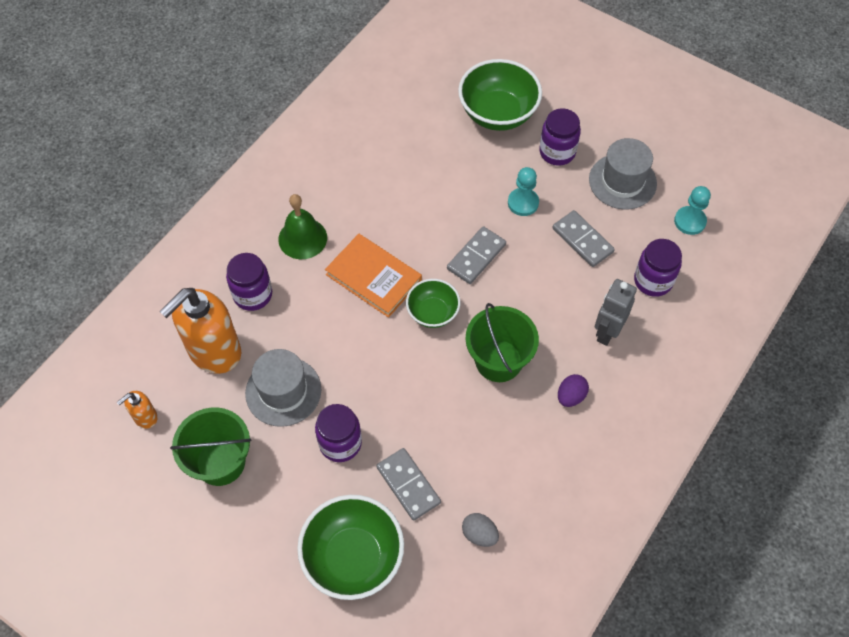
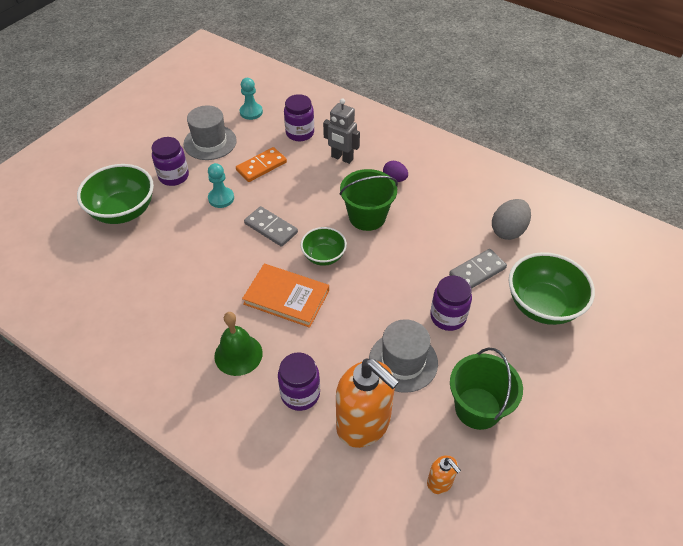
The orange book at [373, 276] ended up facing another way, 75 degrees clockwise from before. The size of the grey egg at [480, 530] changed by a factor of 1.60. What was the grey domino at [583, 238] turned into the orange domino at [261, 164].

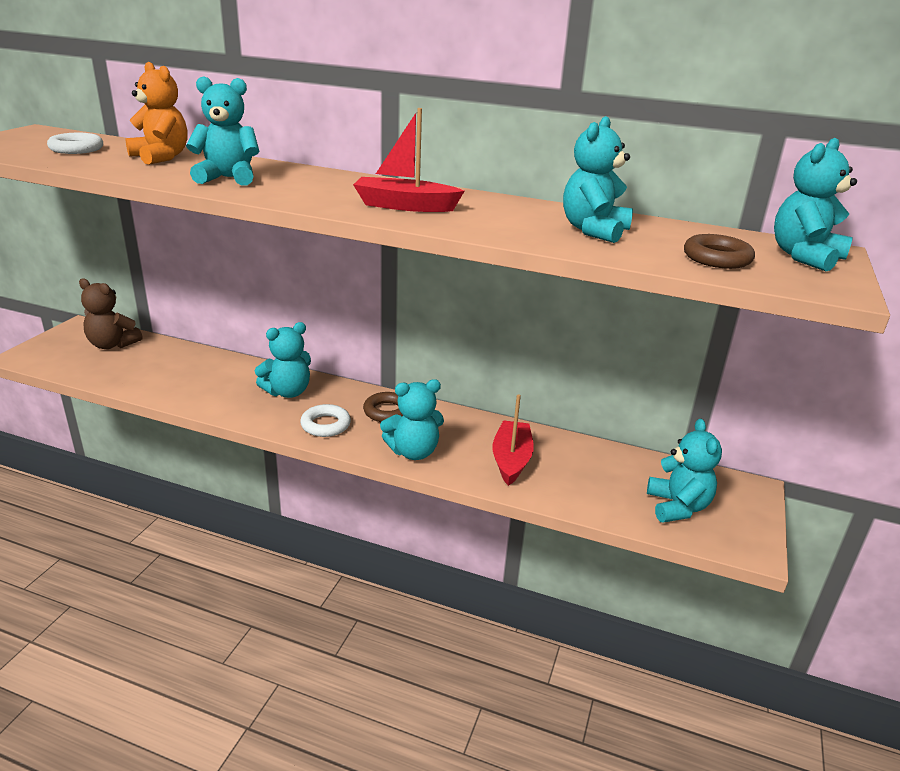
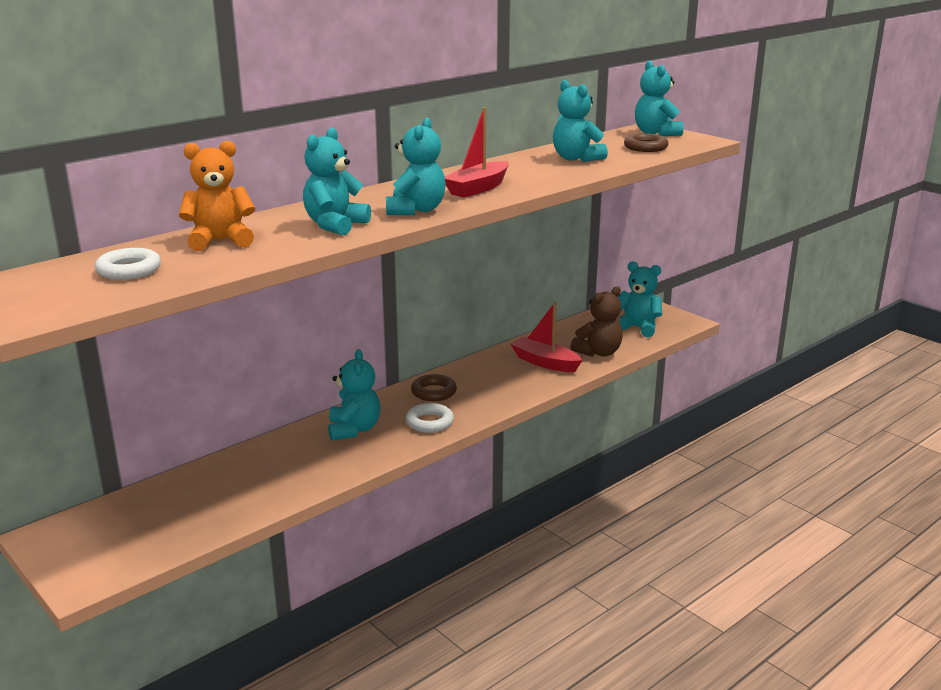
The brown teddy bear ended up elsewhere, having gone from [110, 313] to [596, 321]. The turquoise teddy bear ended up elsewhere, having gone from [412, 419] to [416, 166].

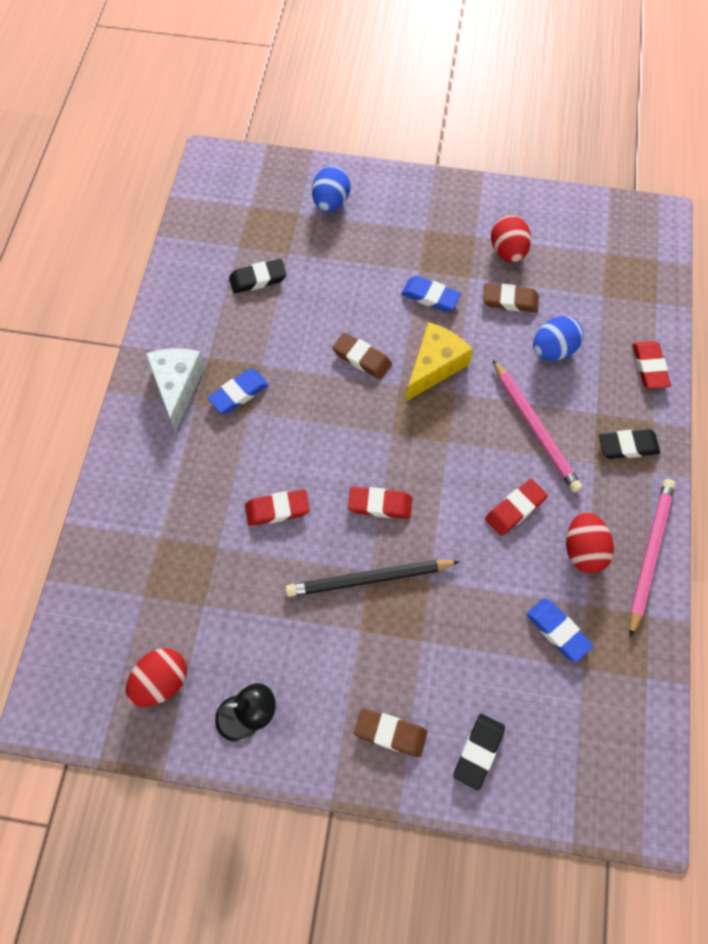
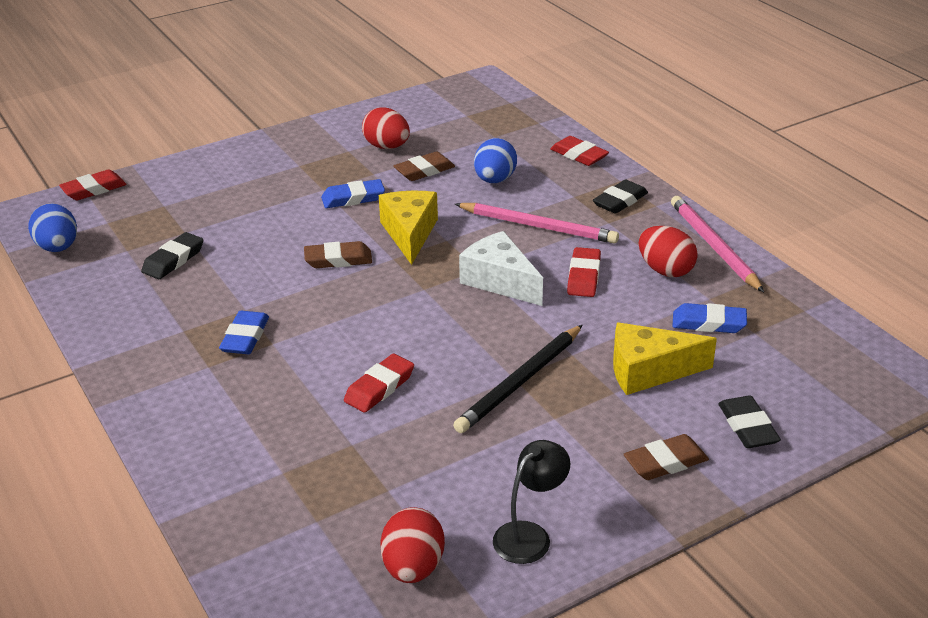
The white cheese ended up elsewhere, having gone from [175, 389] to [501, 268]. The blue egg ended up elsewhere, having gone from [331, 189] to [52, 227]. The red eraser ended up elsewhere, having gone from [380, 503] to [92, 185]. The second view gained the yellow cheese at [665, 358].

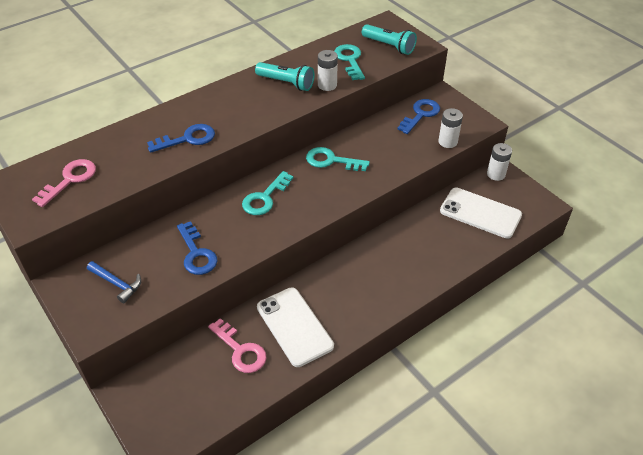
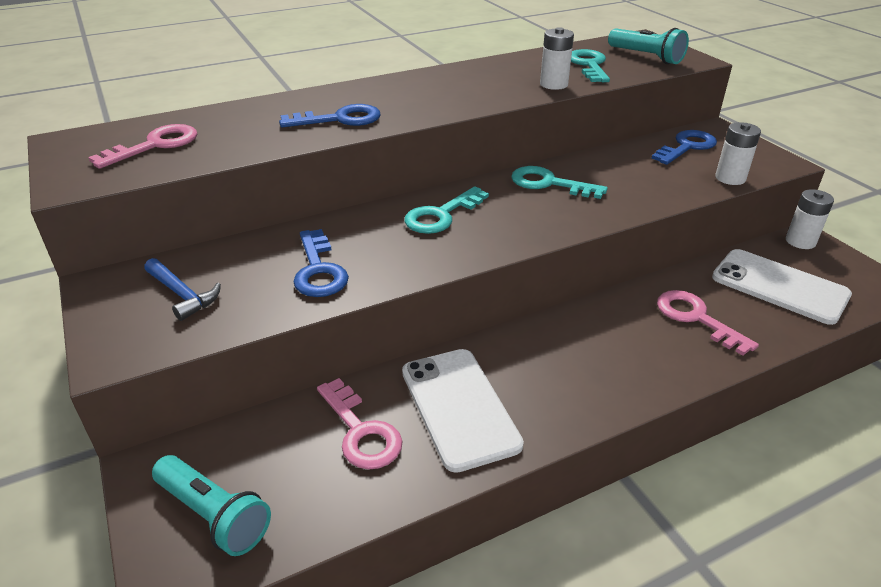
The turquoise flashlight ended up elsewhere, having gone from [284, 76] to [211, 505]. The second view gained the pink key at [708, 323].

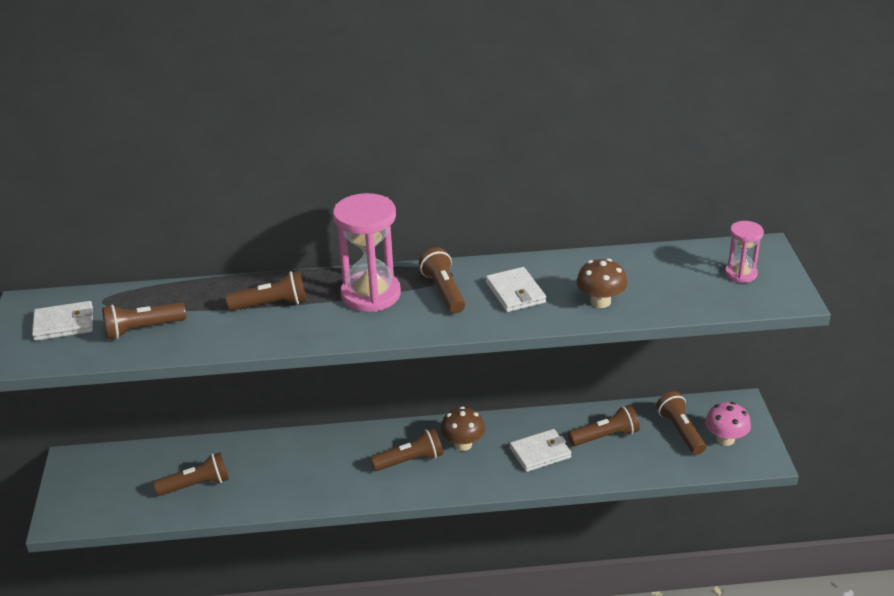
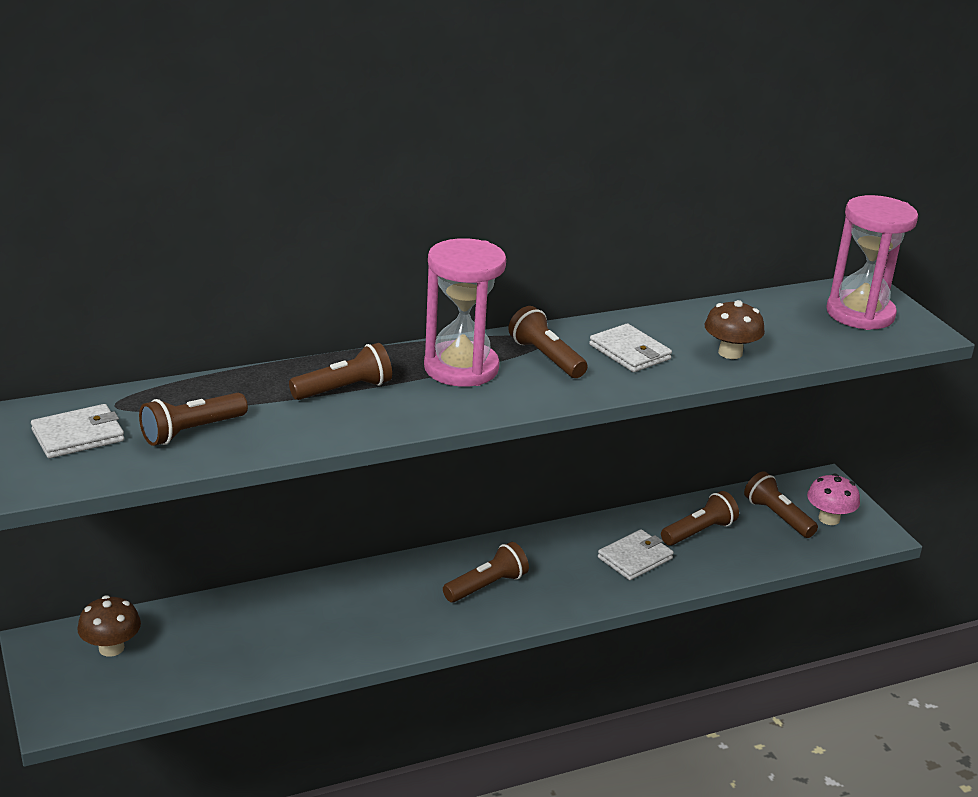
The second view lost the brown flashlight at [191, 474]. The brown mushroom ended up elsewhere, having gone from [462, 429] to [109, 626]. The size of the pink hourglass at [744, 252] changed by a factor of 1.87.

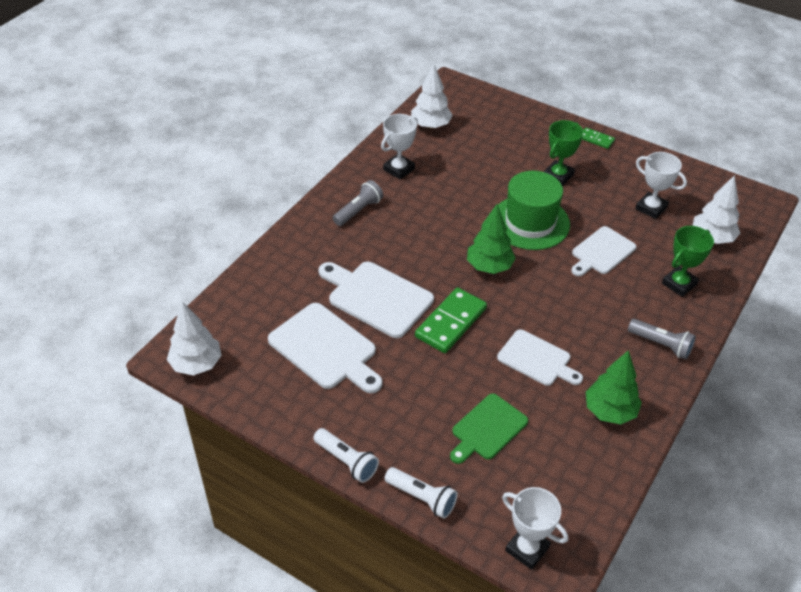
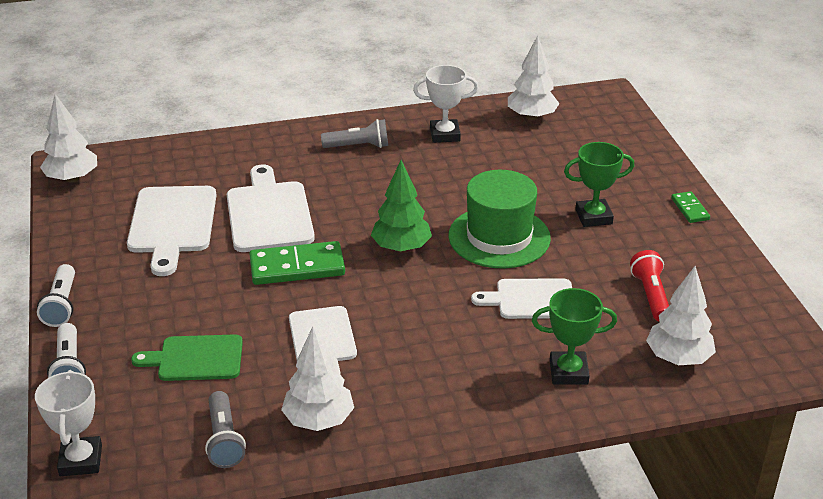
What was the green tree at [614, 387] turned into the white tree at [317, 378]. The grey flashlight ended up elsewhere, having gone from [662, 339] to [225, 429]. Where the white trophy stood at [661, 185], the red flashlight came to stand at [649, 285].

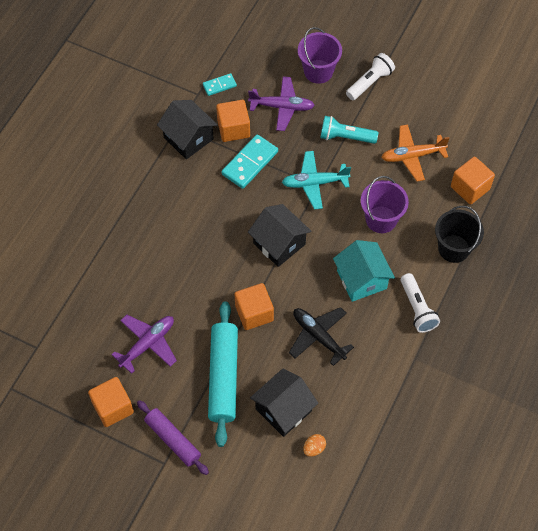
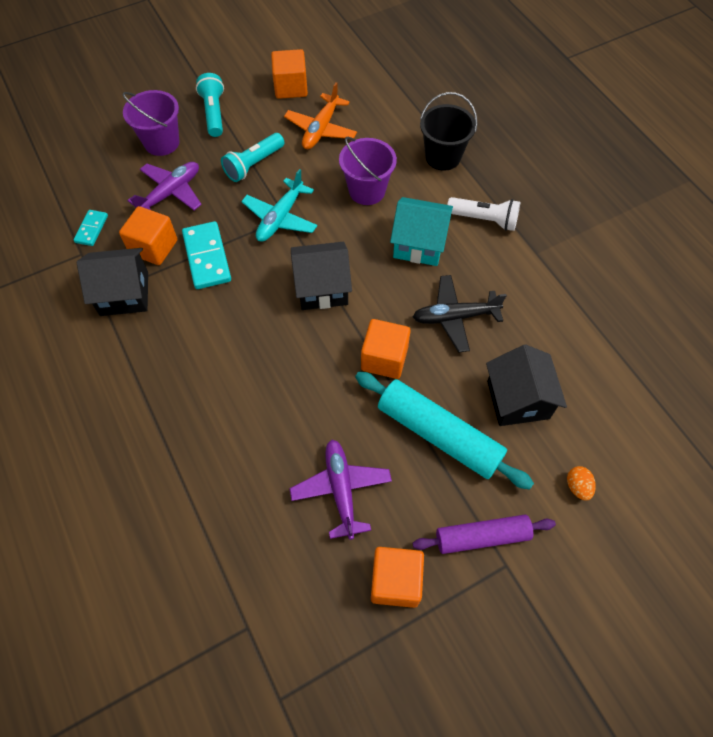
The orange egg ended up elsewhere, having gone from [314, 445] to [581, 483]. What was the white flashlight at [370, 76] turned into the turquoise flashlight at [210, 105]. The orange cube ended up elsewhere, having gone from [473, 180] to [289, 74].

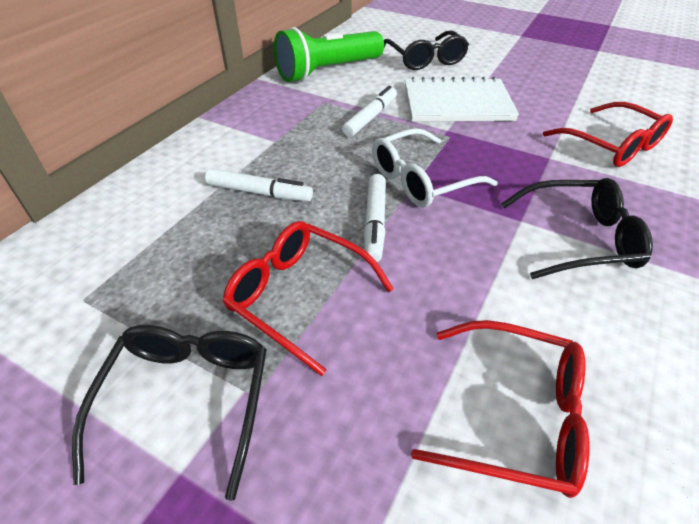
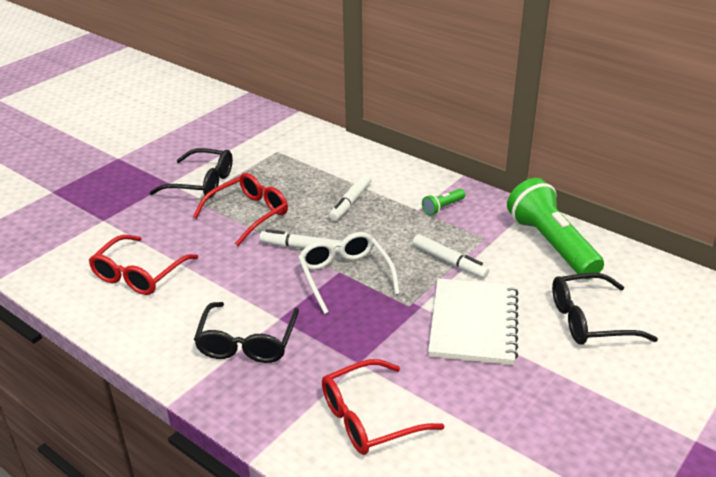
The second view gained the green flashlight at [443, 202].

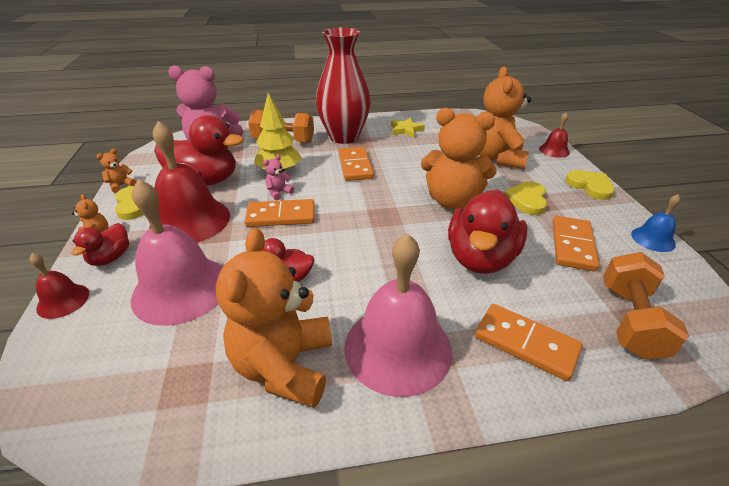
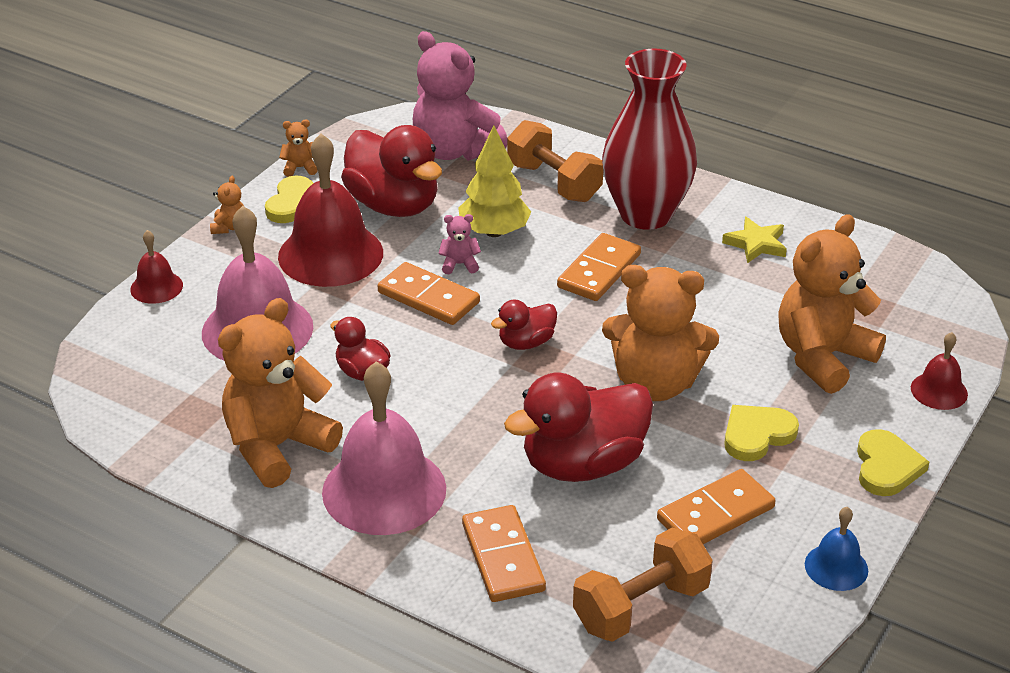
The red duck ended up elsewhere, having gone from [100, 244] to [524, 324]. The orange teddy bear at [459, 158] ended up facing another way, 45 degrees counterclockwise from before.

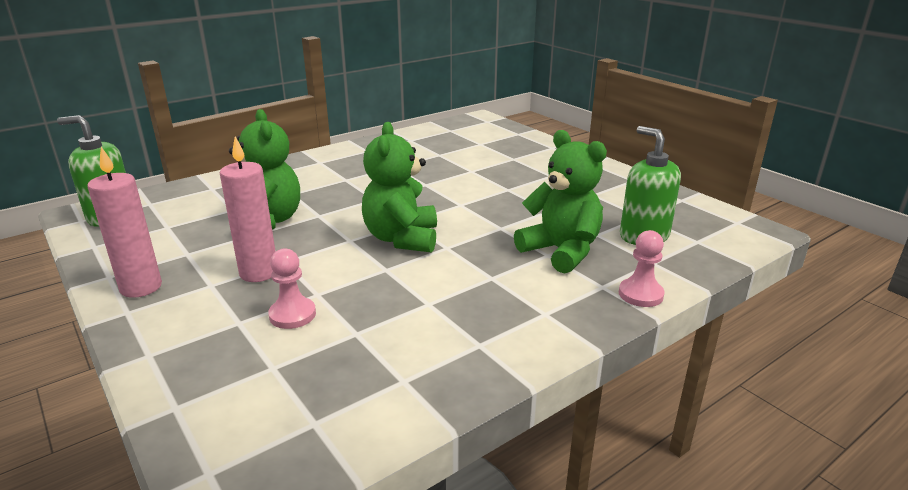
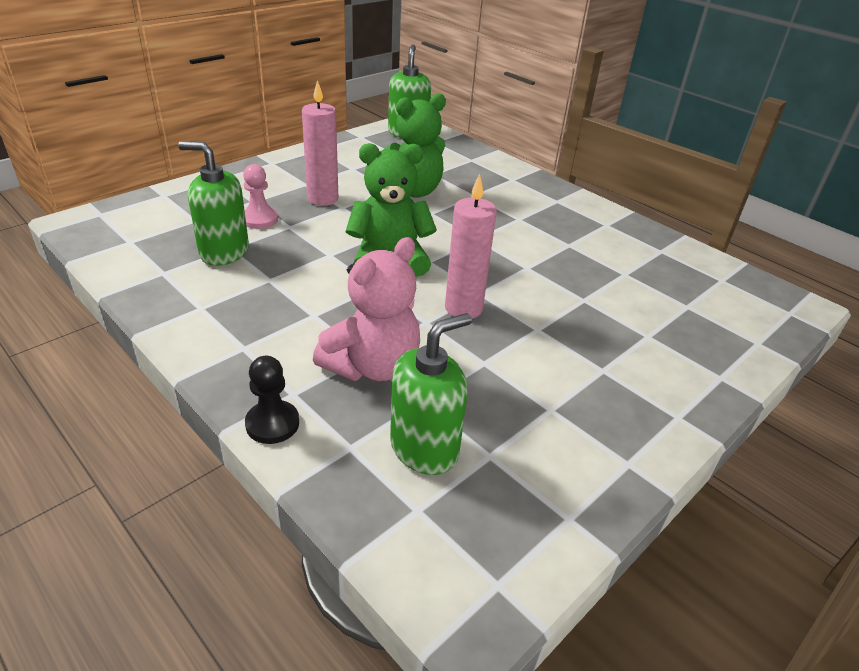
The pink candle ended up elsewhere, having gone from [124, 222] to [471, 246]. What was the green teddy bear at [560, 201] turned into the pink teddy bear at [366, 309]. What was the pink pawn at [642, 268] turned into the black pawn at [272, 400]. The second view gained the green soap dispenser at [213, 204].

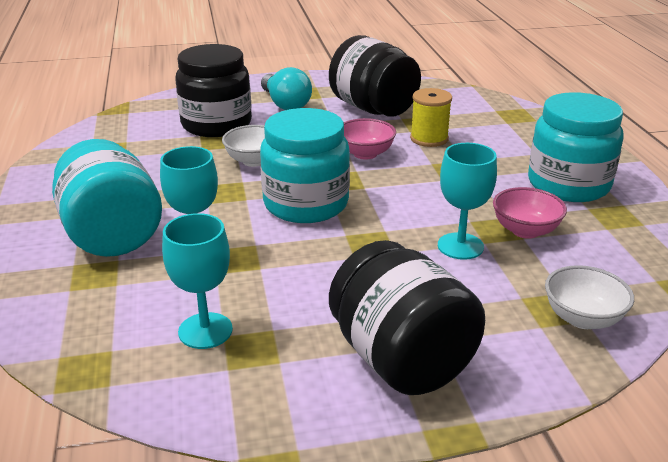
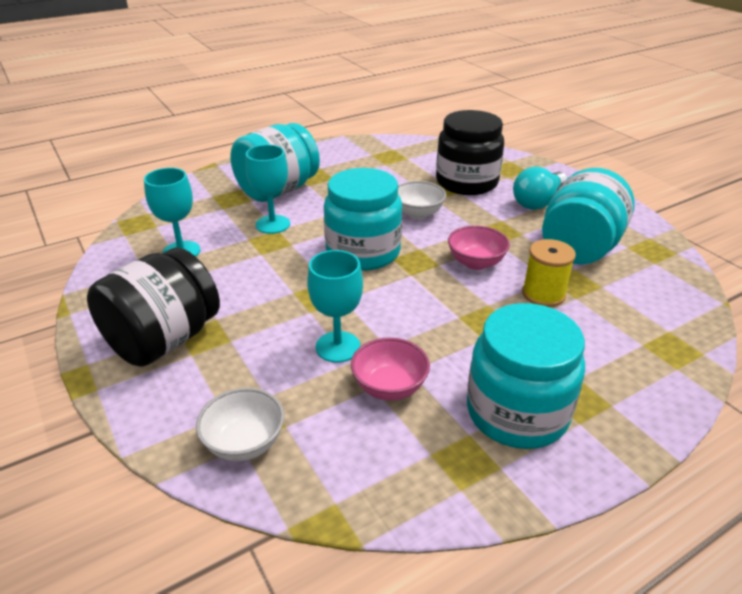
What was the black jar at [375, 76] turned into the turquoise jar at [588, 216].

